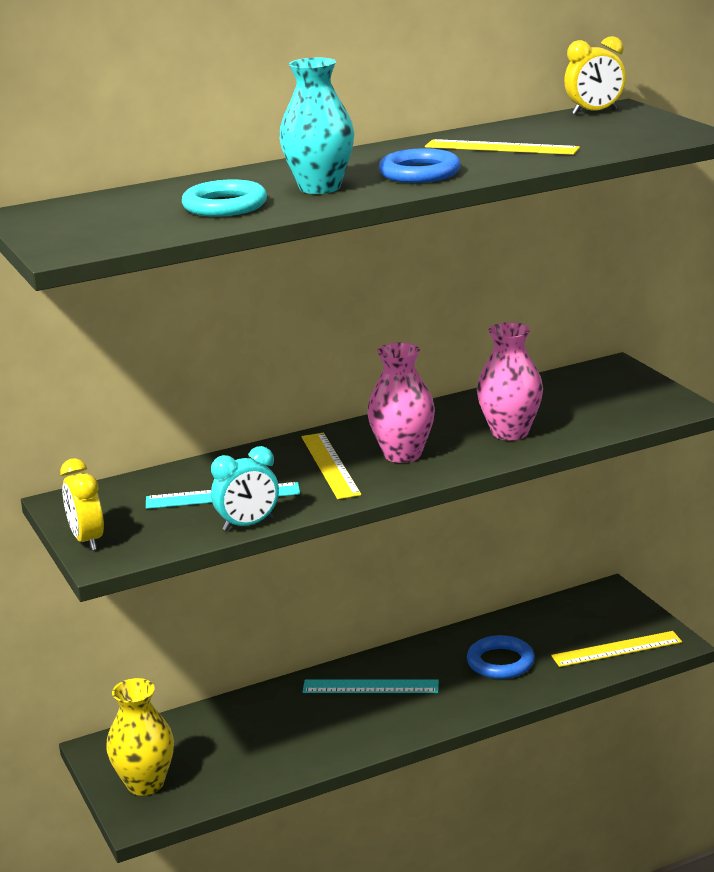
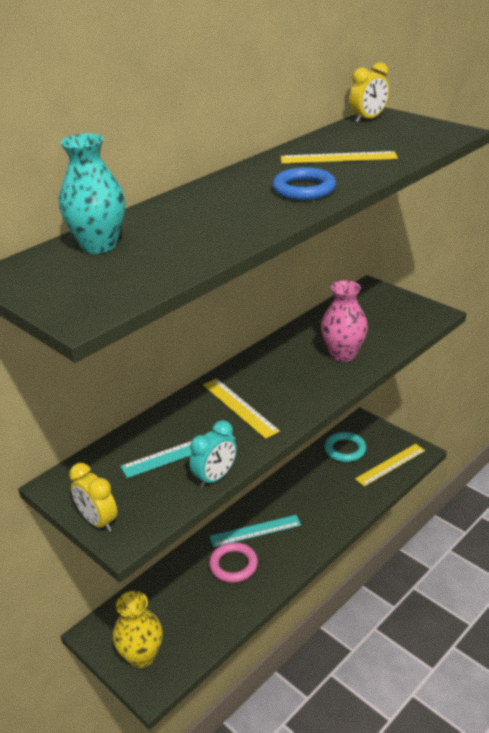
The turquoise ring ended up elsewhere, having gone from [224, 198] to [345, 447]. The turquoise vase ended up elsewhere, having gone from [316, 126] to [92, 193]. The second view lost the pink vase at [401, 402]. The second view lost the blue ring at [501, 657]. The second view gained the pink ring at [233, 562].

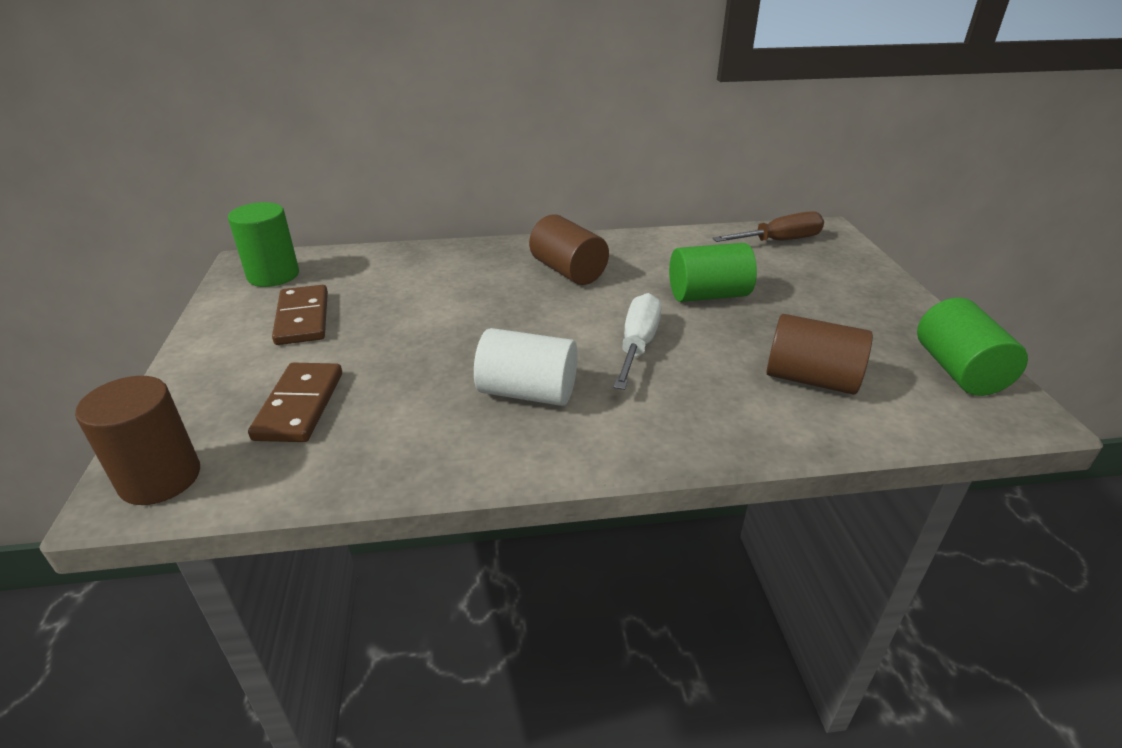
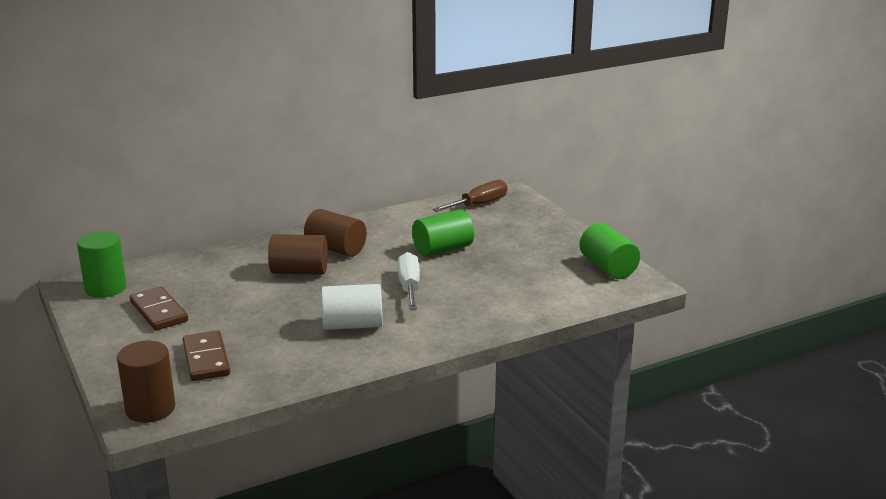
The brown cylinder ended up elsewhere, having gone from [819, 354] to [298, 254].

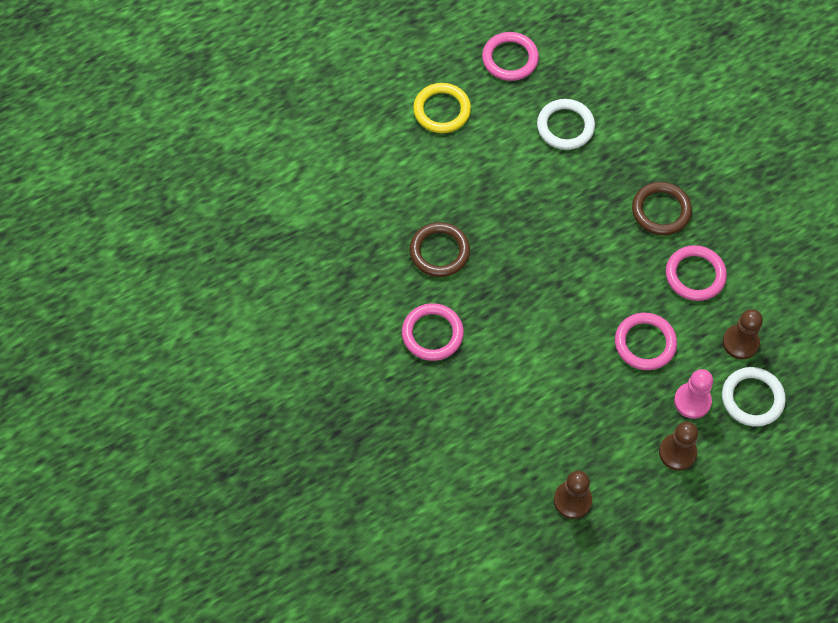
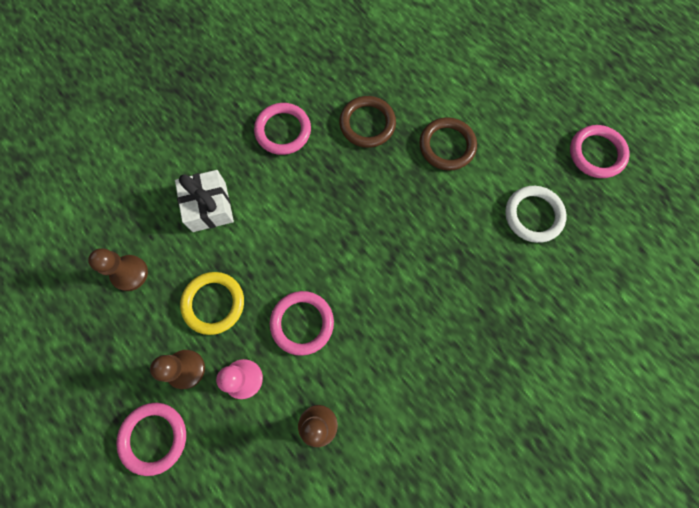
The yellow ring ended up elsewhere, having gone from [442, 108] to [212, 303]. The brown ring ended up elsewhere, having gone from [662, 208] to [448, 144]. The pink ring ended up elsewhere, having gone from [696, 273] to [151, 439]. The second view lost the white ring at [754, 397]. The second view gained the white gift at [204, 201].

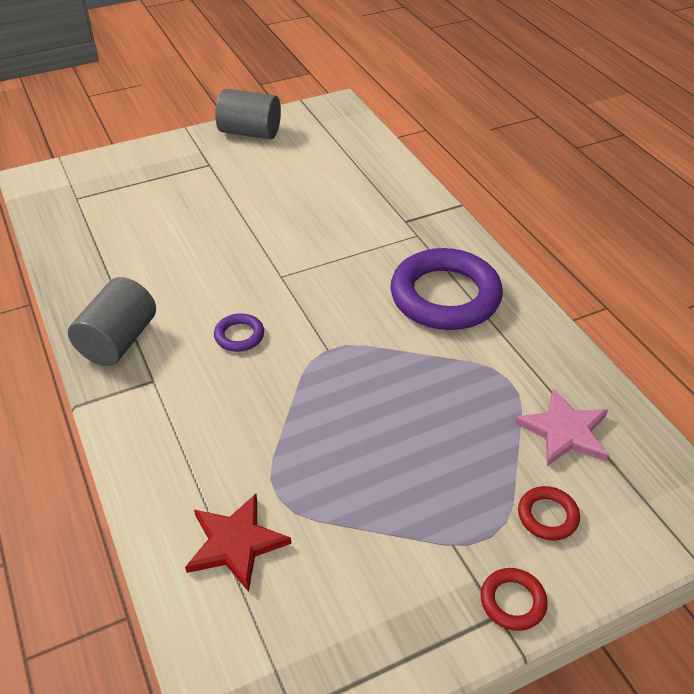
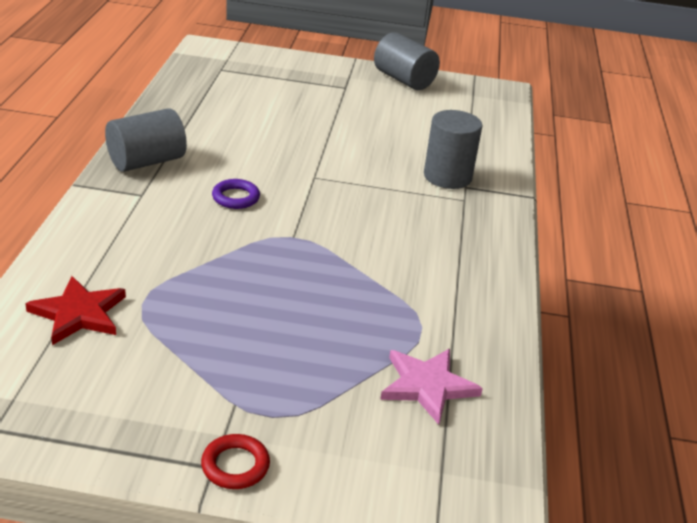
The second view lost the purple ring at [446, 289]. The second view lost the red ring at [549, 513]. The second view gained the grey cylinder at [453, 149].

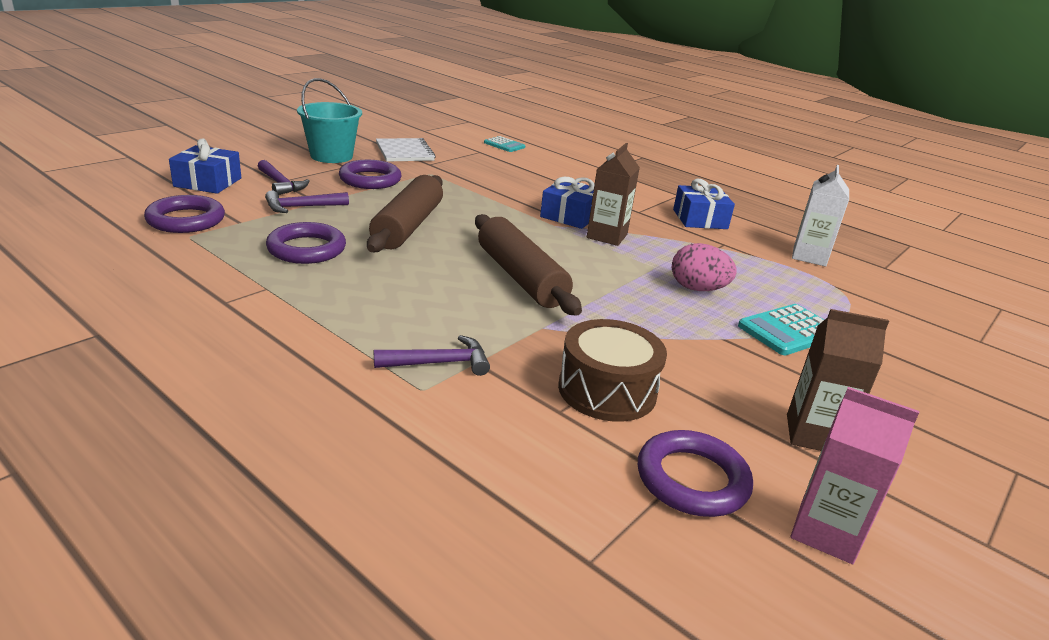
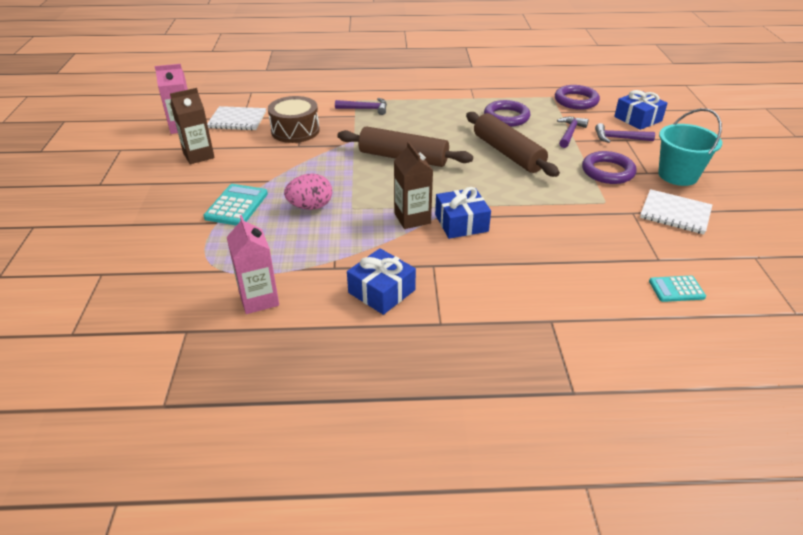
The purple hammer at [432, 355] ended up facing another way, 120 degrees counterclockwise from before. Where the purple ring stood at [695, 473], the white notebook came to stand at [236, 118]. What was the white carton at [820, 216] turned into the pink carton at [253, 264].

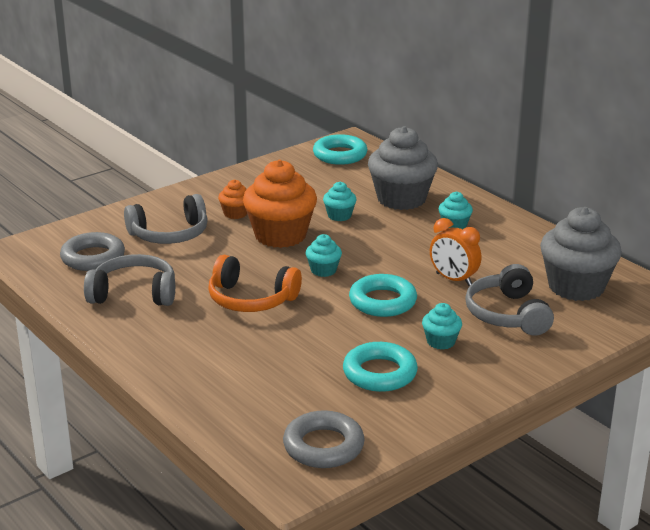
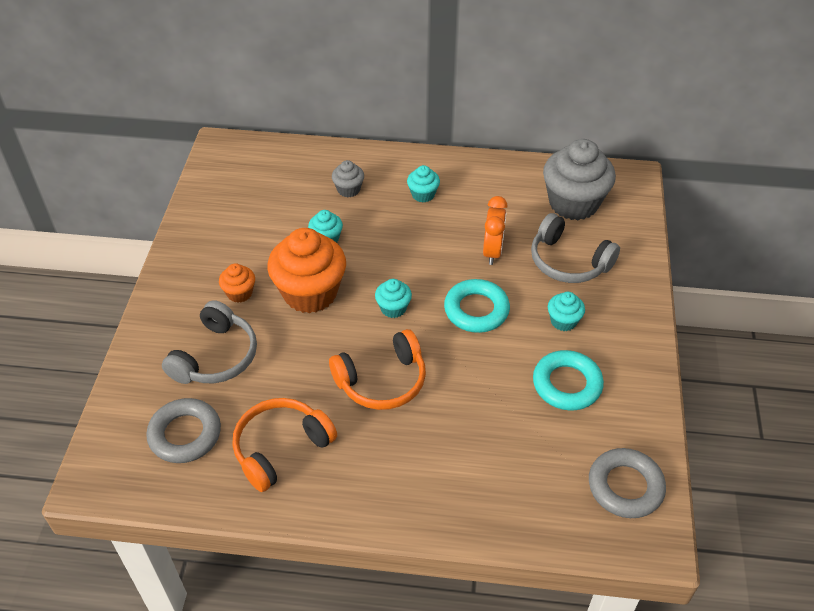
What was the grey headphones at [129, 280] turned into the orange headphones at [284, 445]. The second view lost the turquoise ring at [340, 149]. The size of the grey cupcake at [403, 168] changed by a factor of 0.47. The orange clock at [456, 252] ended up facing another way, 75 degrees counterclockwise from before.

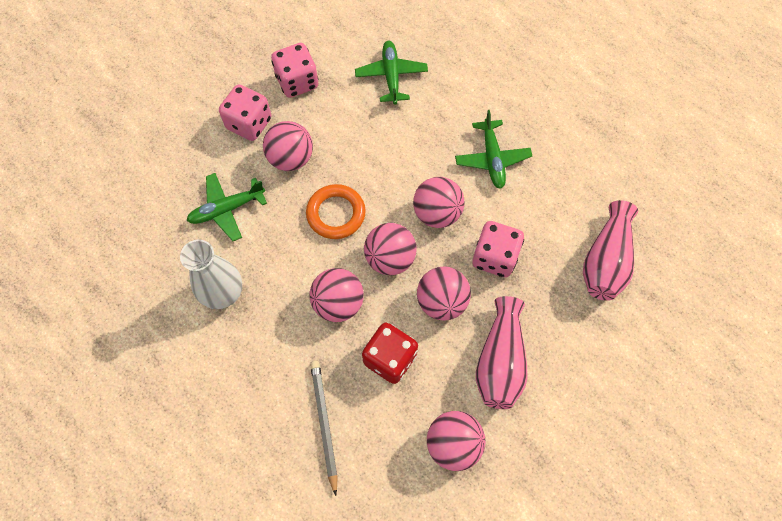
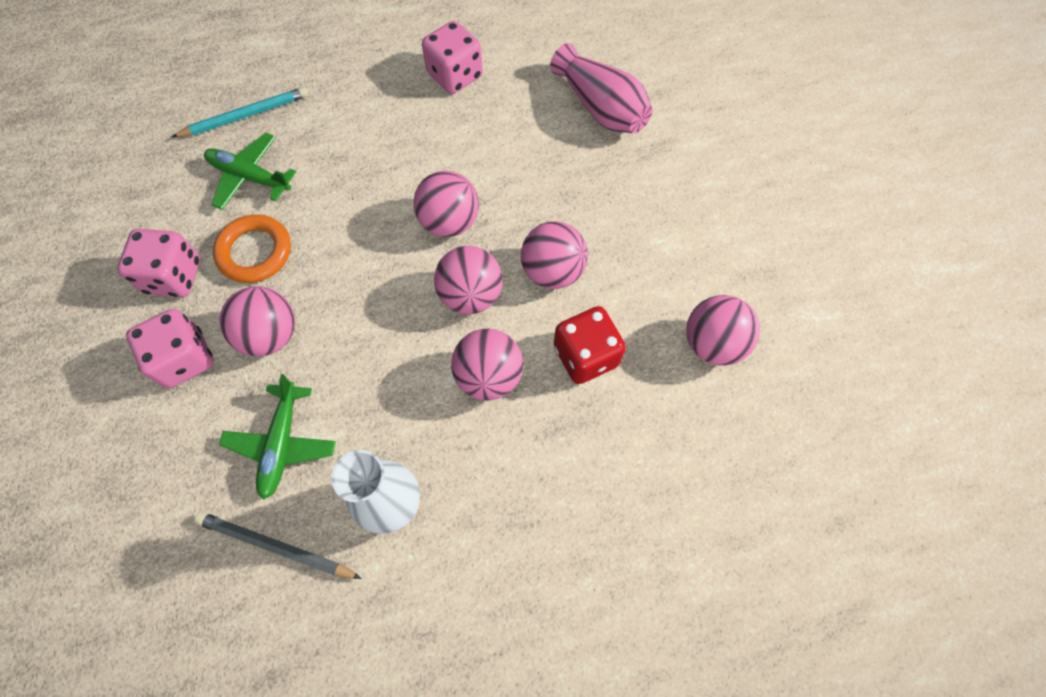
The orange ring ended up elsewhere, having gone from [336, 211] to [252, 248]. The grey pencil ended up elsewhere, having gone from [324, 428] to [278, 545]. The second view lost the green plane at [493, 149]. The pink dice ended up elsewhere, having gone from [498, 249] to [452, 57]. The second view lost the pink vase at [501, 352]. The second view gained the turquoise pencil at [240, 112].

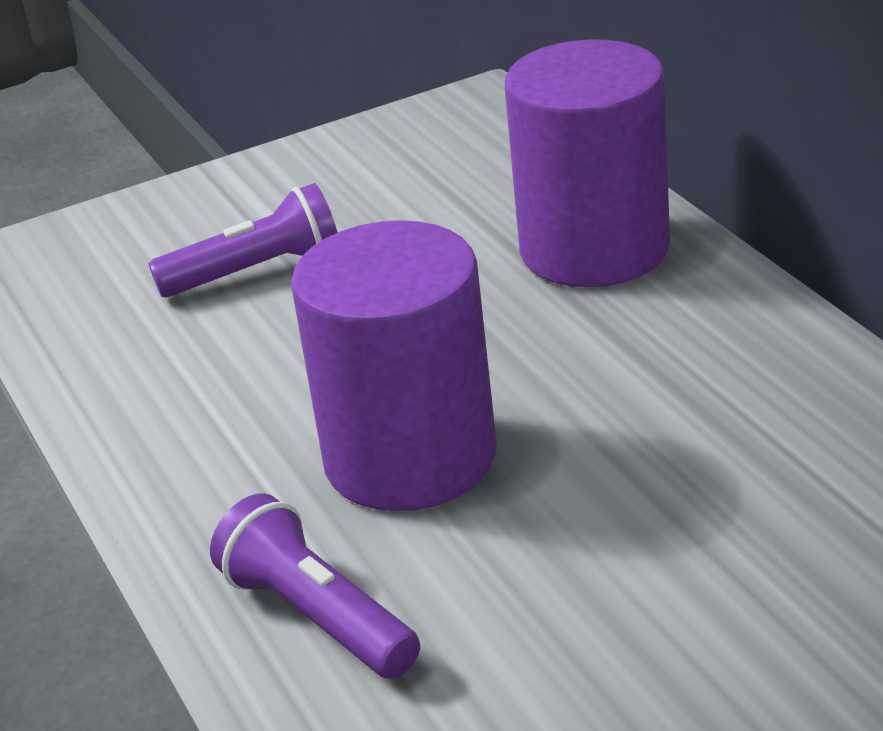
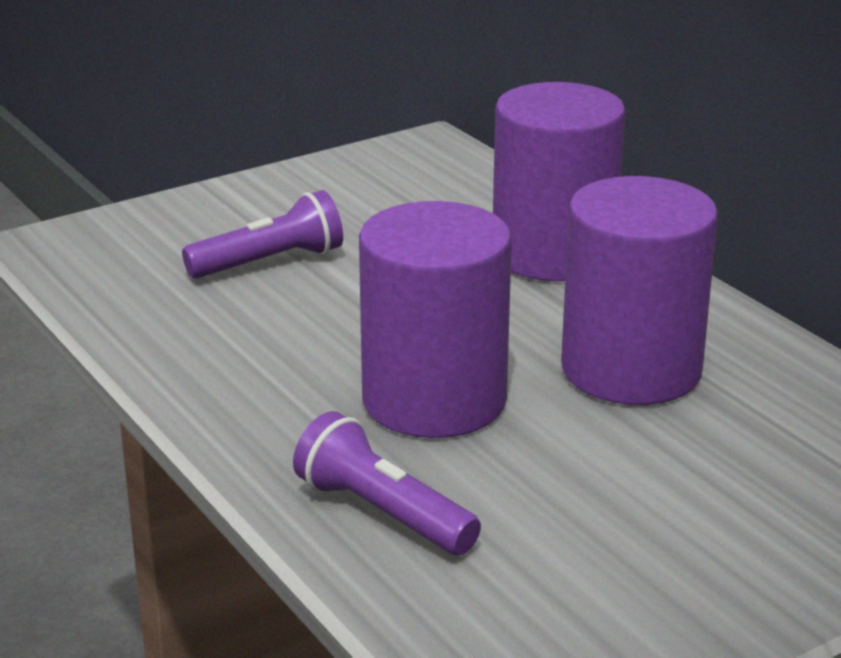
The second view gained the purple cylinder at [639, 290].

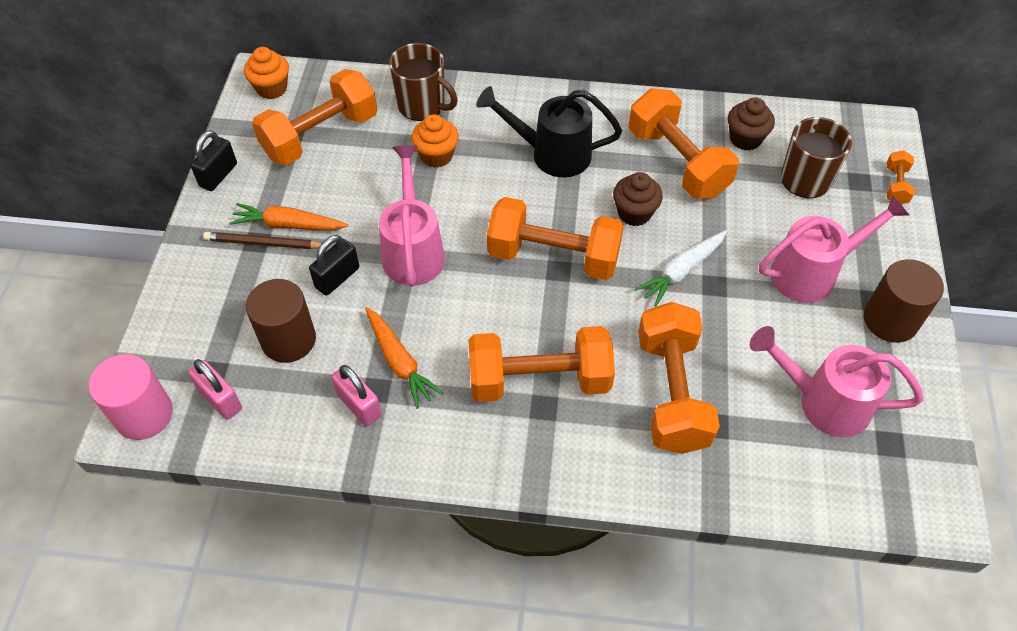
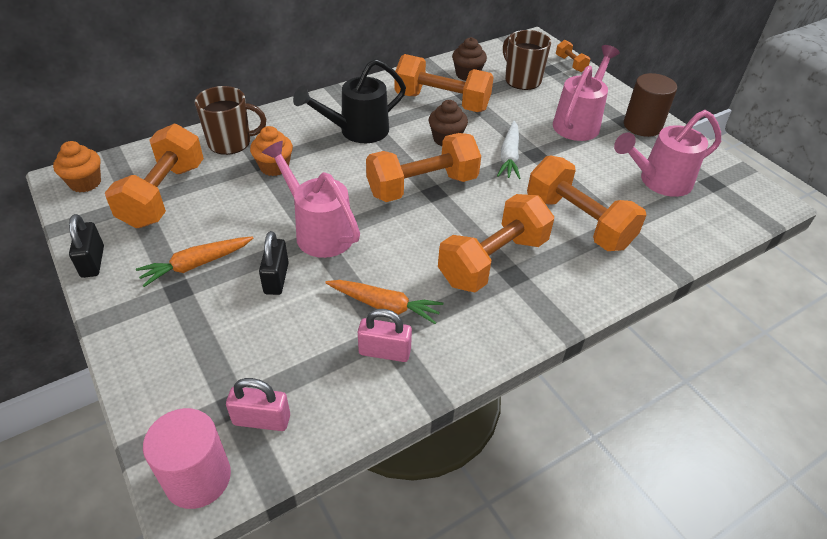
The second view lost the brown pencil at [262, 240]. The second view lost the brown cylinder at [281, 321].

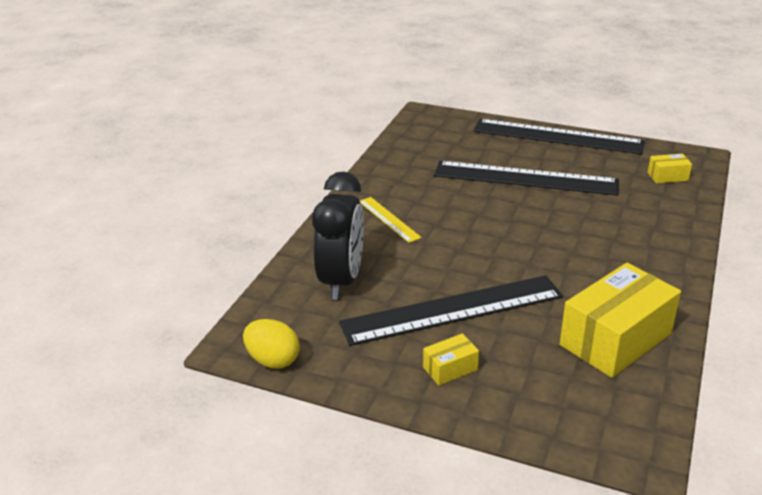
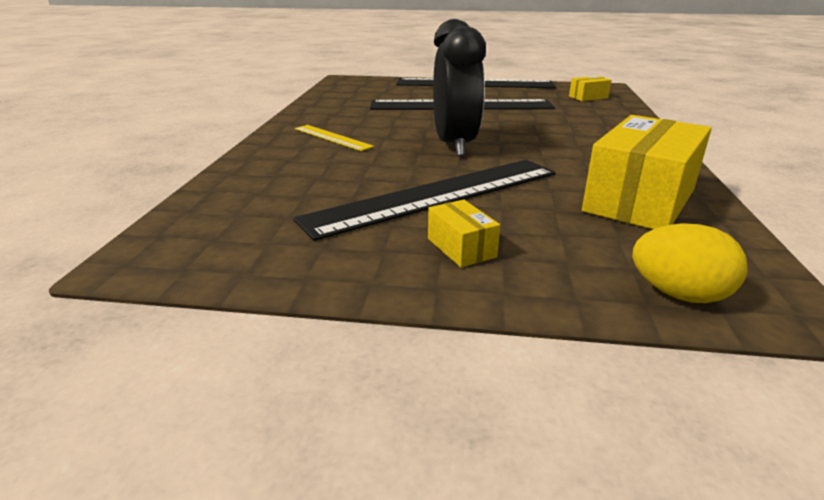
The yellow egg ended up elsewhere, having gone from [271, 344] to [690, 263]. The black clock ended up elsewhere, having gone from [338, 235] to [459, 88]. The yellow box at [451, 359] ended up facing another way, 75 degrees counterclockwise from before.

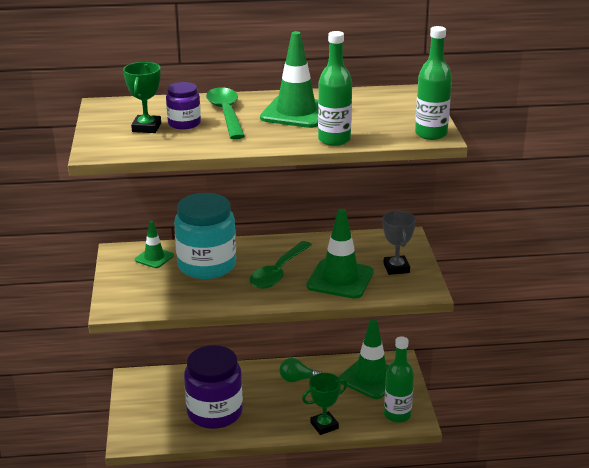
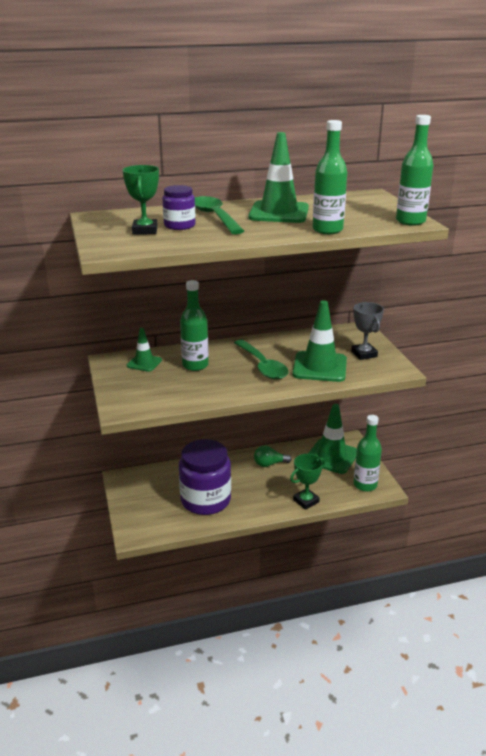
Where the turquoise jar stood at [205, 236], the green bottle came to stand at [194, 325]. The green spoon at [280, 265] ended up facing another way, 45 degrees counterclockwise from before.

